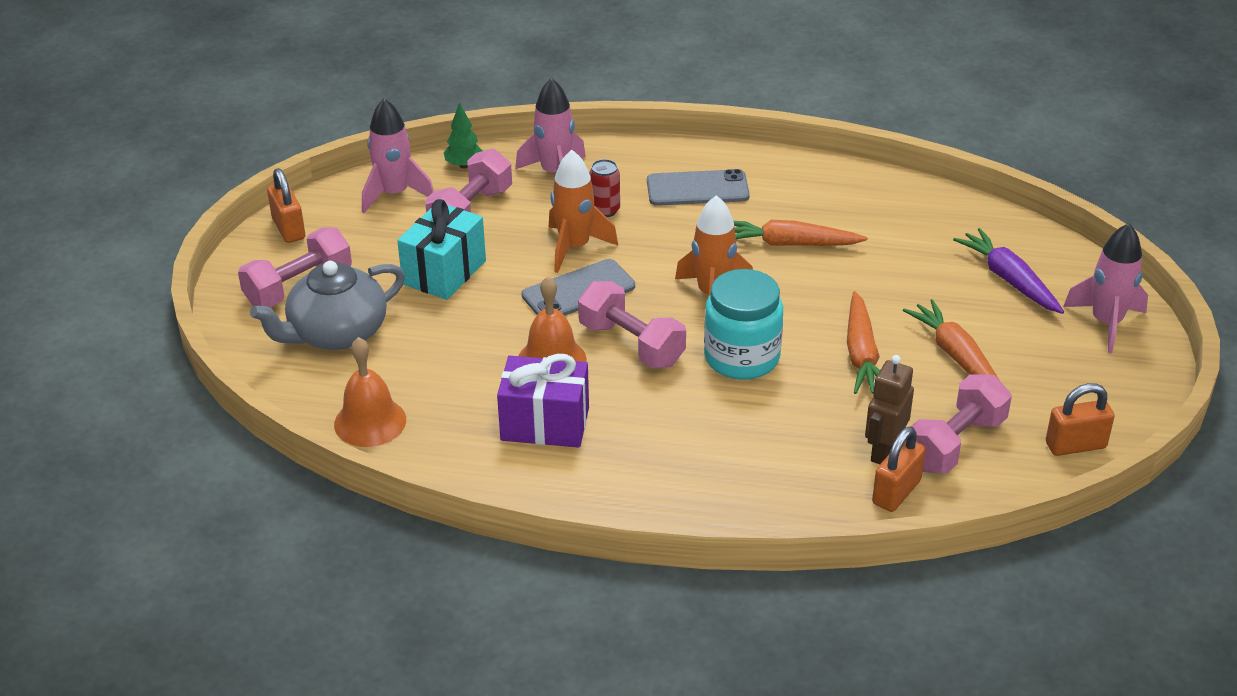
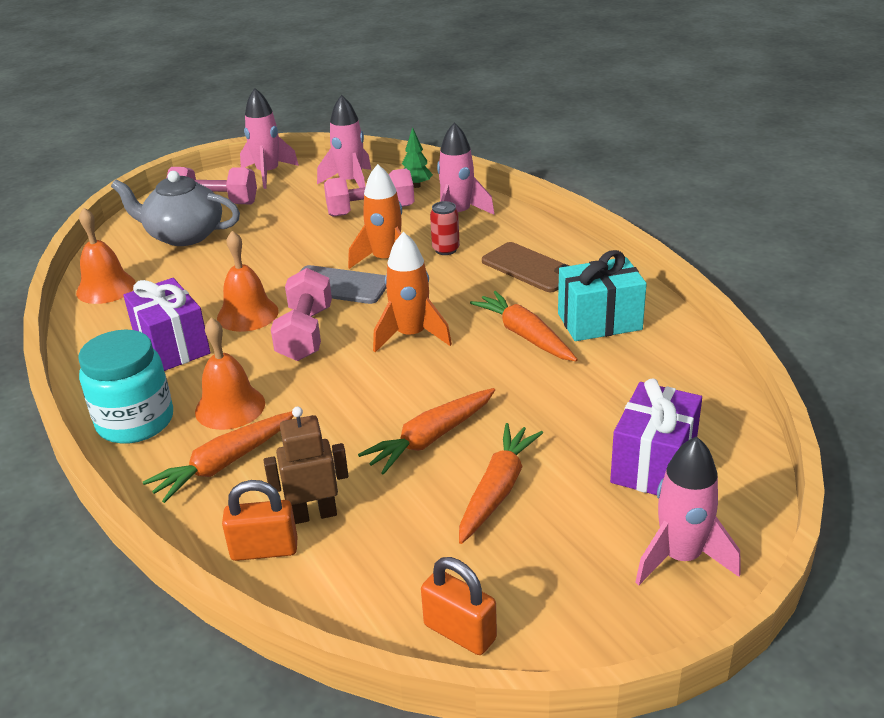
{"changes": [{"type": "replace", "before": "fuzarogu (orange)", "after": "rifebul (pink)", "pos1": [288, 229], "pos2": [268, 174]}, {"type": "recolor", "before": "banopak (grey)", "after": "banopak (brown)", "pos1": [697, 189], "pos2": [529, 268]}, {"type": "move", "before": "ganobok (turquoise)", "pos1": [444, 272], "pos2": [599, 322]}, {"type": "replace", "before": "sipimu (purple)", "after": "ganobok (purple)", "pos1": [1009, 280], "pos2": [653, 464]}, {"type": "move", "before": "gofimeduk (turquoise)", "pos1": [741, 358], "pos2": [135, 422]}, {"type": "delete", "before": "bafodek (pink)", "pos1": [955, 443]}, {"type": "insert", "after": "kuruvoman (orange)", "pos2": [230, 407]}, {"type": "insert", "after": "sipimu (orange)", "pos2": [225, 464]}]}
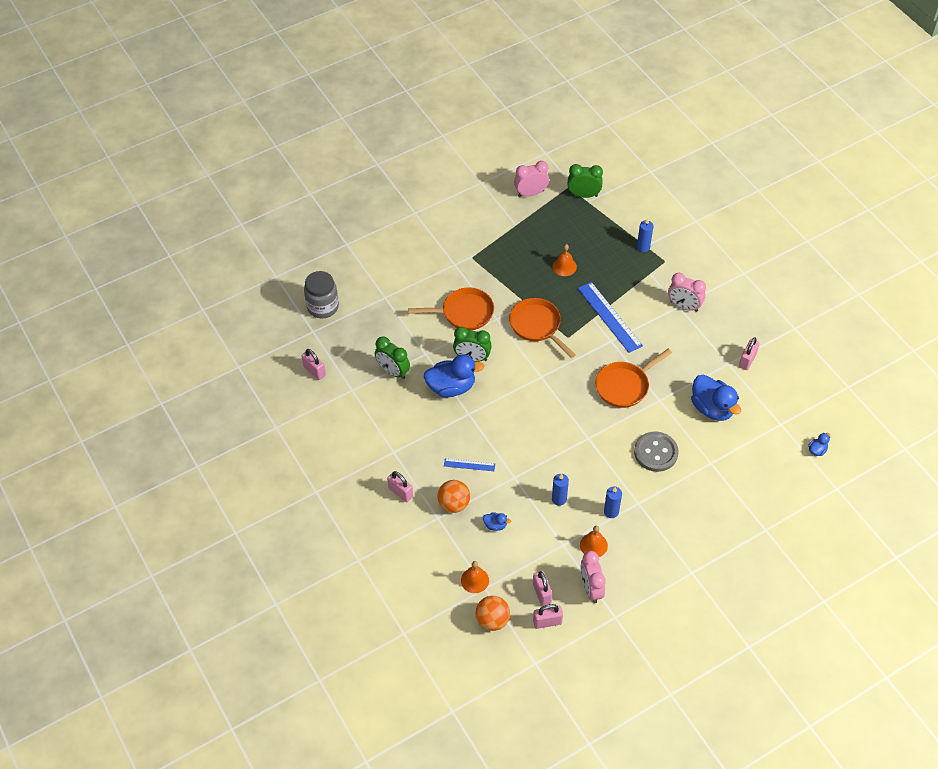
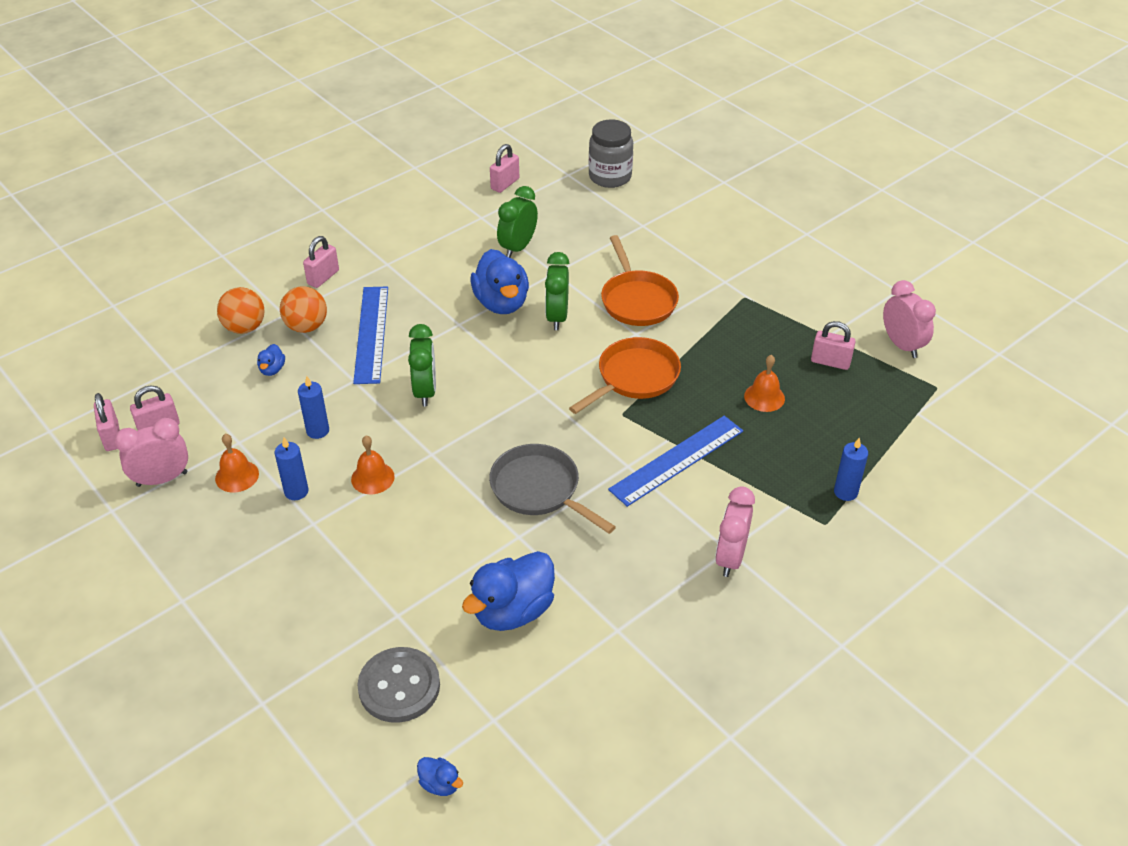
{"changes": [{"type": "move", "before": "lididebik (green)", "pos1": [583, 195], "pos2": [425, 391]}, {"type": "move", "before": "fuzarogu (pink)", "pos1": [747, 360], "pos2": [830, 362]}, {"type": "recolor", "before": "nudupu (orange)", "after": "nudupu (grey)", "pos1": [624, 386], "pos2": [539, 489]}, {"type": "move", "before": "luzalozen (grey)", "pos1": [656, 452], "pos2": [399, 686]}, {"type": "resize", "before": "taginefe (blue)", "pos1": [469, 465], "pos2": [371, 334], "scale": 1.96}, {"type": "move", "before": "kuruvoman (orange)", "pos1": [475, 580], "pos2": [372, 478]}, {"type": "move", "before": "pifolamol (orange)", "pos1": [492, 620], "pos2": [244, 327]}]}
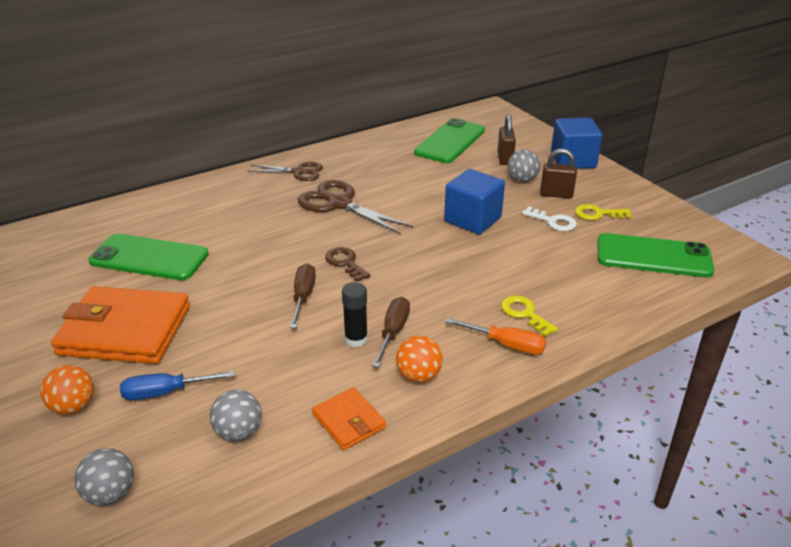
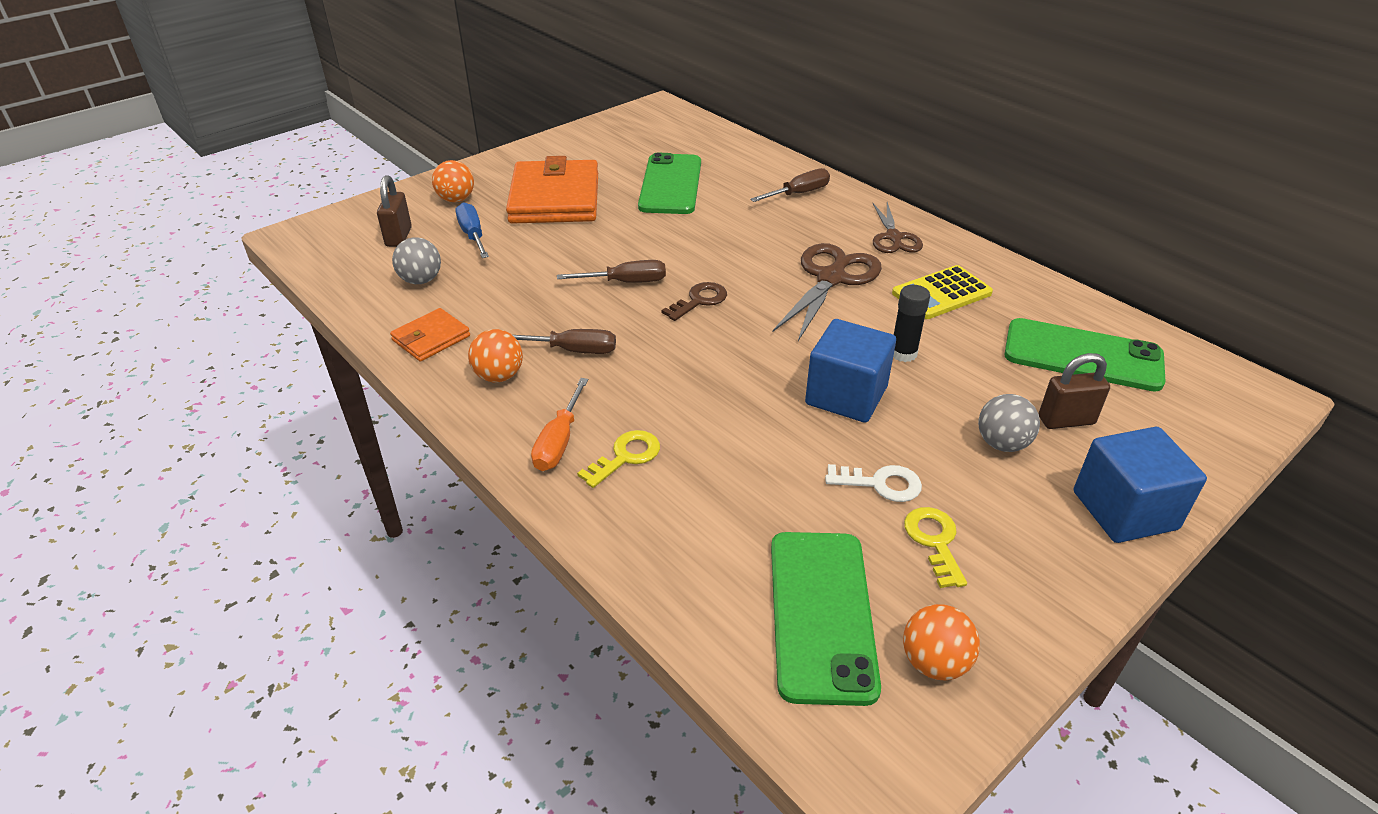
{"changes": [{"type": "move", "before": "fuzarogu (brown)", "pos1": [556, 194], "pos2": [399, 237]}, {"type": "rotate", "before": "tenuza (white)", "pos1": [553, 221], "pos2": [881, 484], "turn": -105}, {"type": "move", "before": "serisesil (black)", "pos1": [356, 339], "pos2": [903, 353]}, {"type": "delete", "before": "pifolamol (grey)", "pos1": [110, 494]}, {"type": "insert", "after": "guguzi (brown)", "pos2": [798, 194]}, {"type": "insert", "after": "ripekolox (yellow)", "pos2": [941, 293]}, {"type": "insert", "after": "pifolamol (orange)", "pos2": [934, 662]}]}
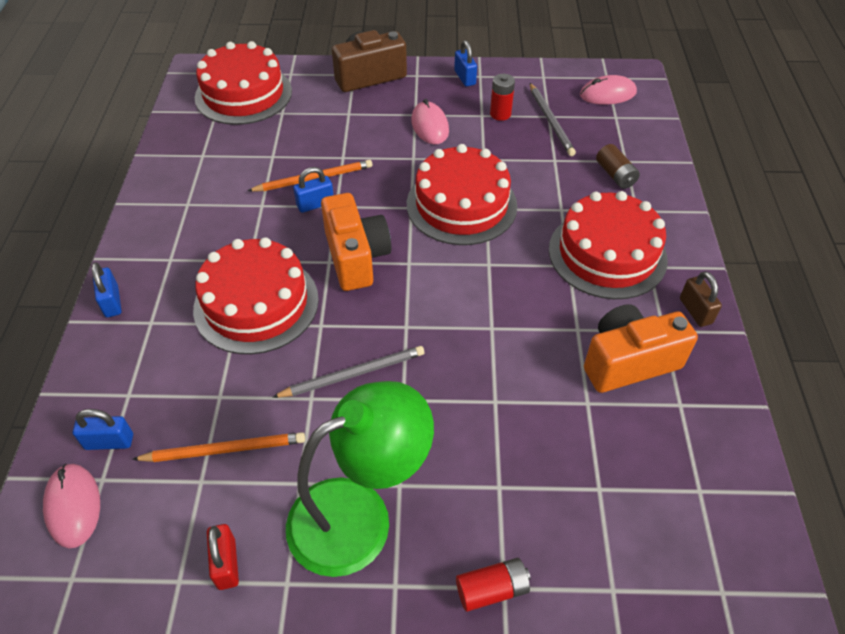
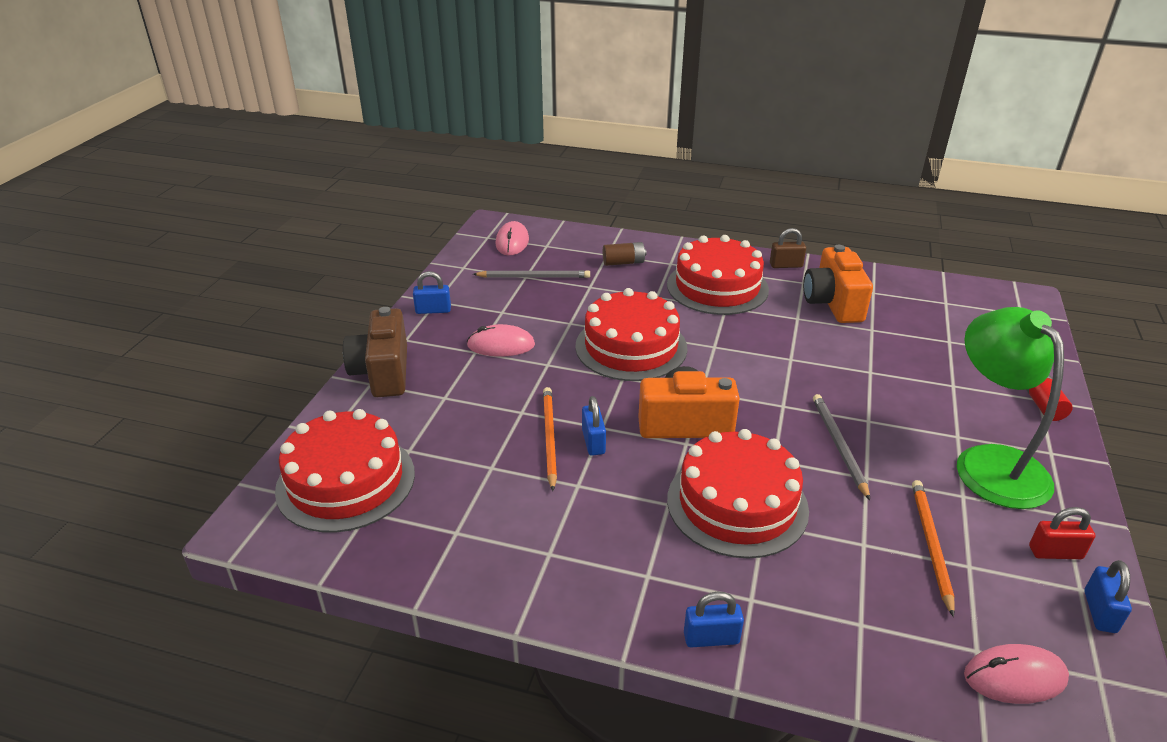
{"changes": [{"type": "delete", "before": "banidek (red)", "pos1": [500, 114]}, {"type": "move", "before": "fuzarogu (blue)", "pos1": [109, 442], "pos2": [1099, 612]}]}
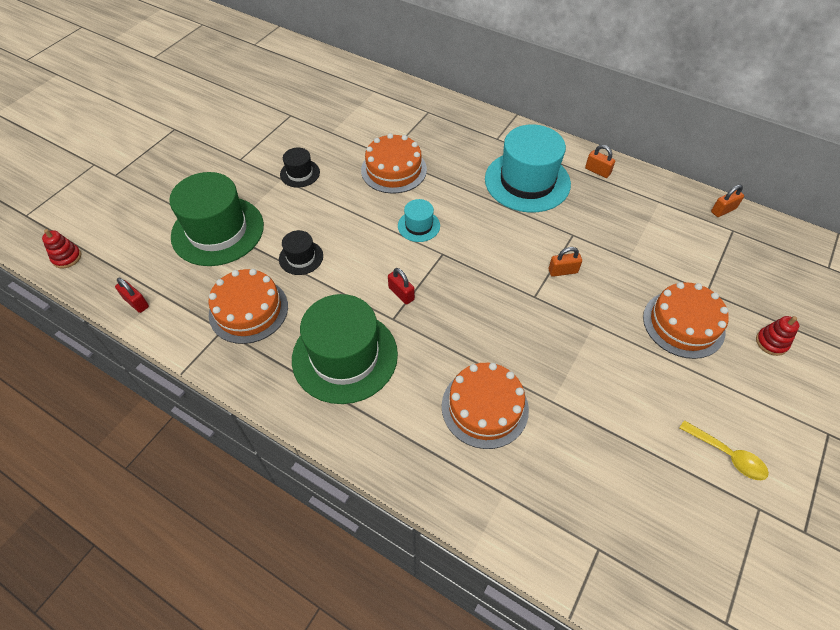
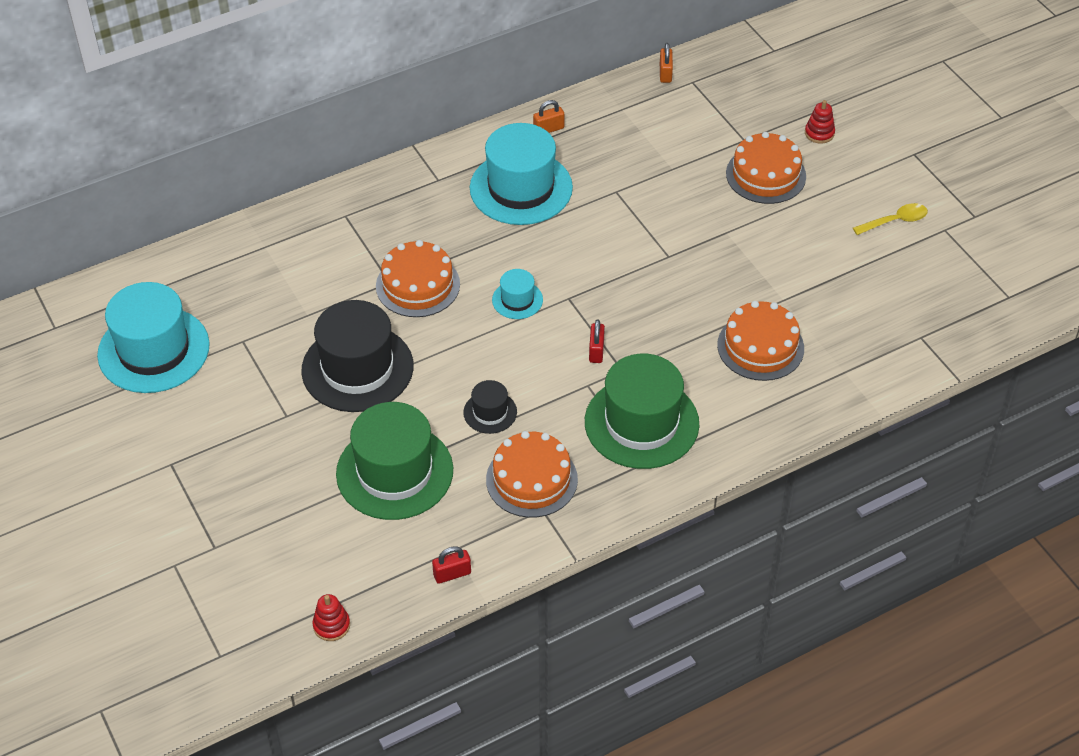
{"changes": [{"type": "resize", "before": "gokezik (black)", "pos1": [300, 173], "pos2": [357, 368], "scale": 2.13}, {"type": "delete", "before": "fuzarogu (orange)", "pos1": [563, 271]}, {"type": "rotate", "before": "fuzarogu (red)", "pos1": [401, 294], "pos2": [596, 351], "turn": -75}, {"type": "insert", "after": "gokezik (turquoise)", "pos2": [153, 350]}]}
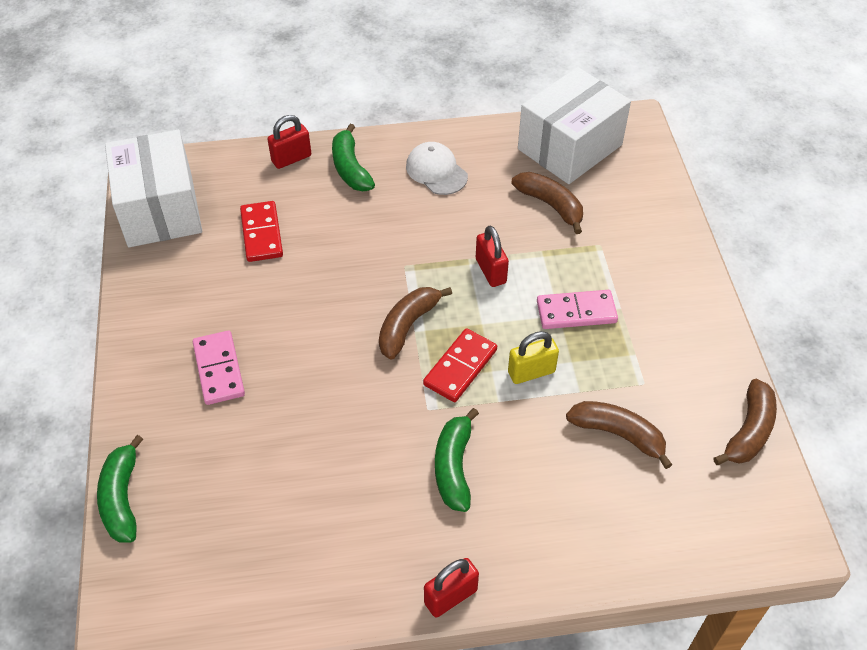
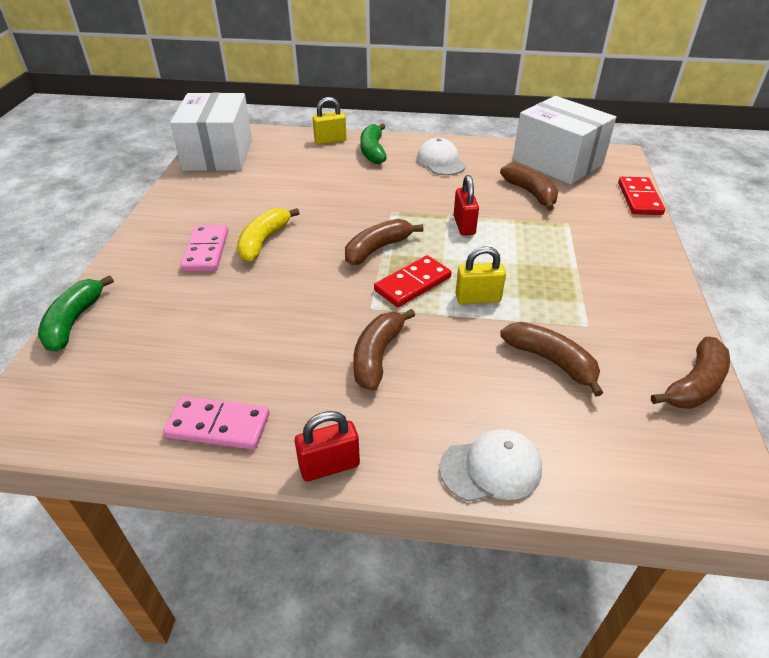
{"changes": [{"type": "rotate", "before": "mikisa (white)", "pos1": [570, 147], "pos2": [557, 162], "turn": 75}, {"type": "recolor", "before": "fuzarogu (red)", "after": "fuzarogu (yellow)", "pos1": [291, 158], "pos2": [330, 141]}, {"type": "move", "before": "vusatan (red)", "pos1": [262, 234], "pos2": [639, 198]}, {"type": "move", "before": "vusatan (pink)", "pos1": [576, 312], "pos2": [218, 425]}, {"type": "recolor", "before": "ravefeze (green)", "after": "ravefeze (brown)", "pos1": [454, 467], "pos2": [377, 356]}, {"type": "insert", "after": "ravefeze (yellow)", "pos2": [264, 241]}, {"type": "insert", "after": "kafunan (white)", "pos2": [491, 468]}]}
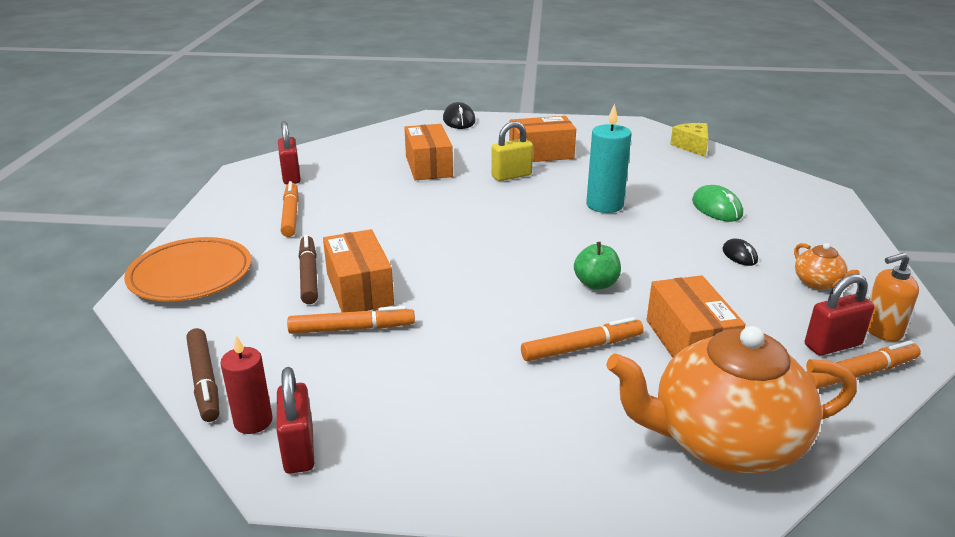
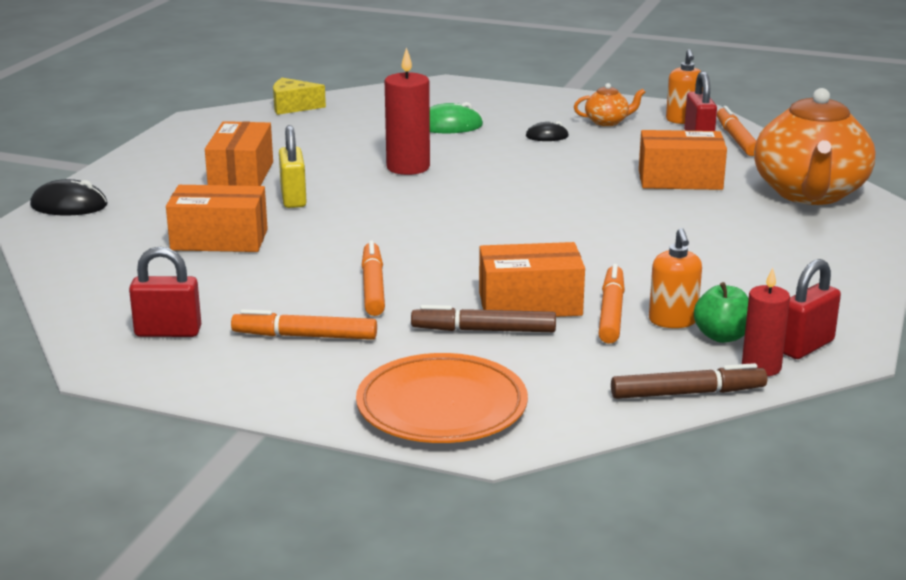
{"changes": [{"type": "recolor", "before": "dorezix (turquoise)", "after": "dorezix (red)", "pos1": [604, 205], "pos2": [408, 167]}, {"type": "move", "before": "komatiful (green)", "pos1": [596, 284], "pos2": [722, 336]}, {"type": "move", "before": "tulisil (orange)", "pos1": [581, 347], "pos2": [373, 287]}, {"type": "rotate", "before": "fuzarogu (red)", "pos1": [299, 450], "pos2": [805, 346], "turn": -45}, {"type": "insert", "after": "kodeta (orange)", "pos2": [673, 321]}]}
